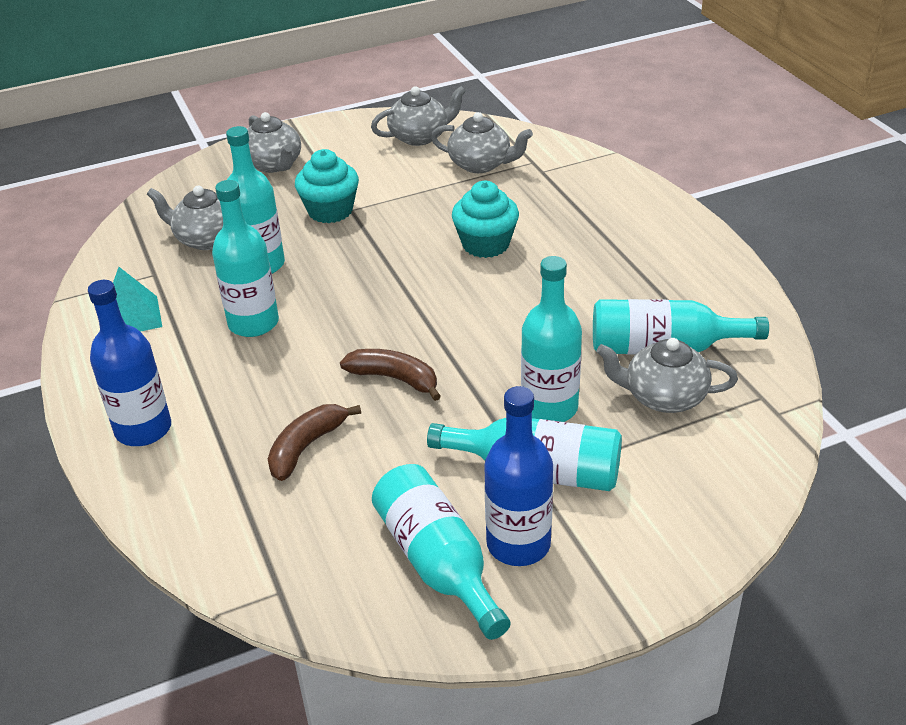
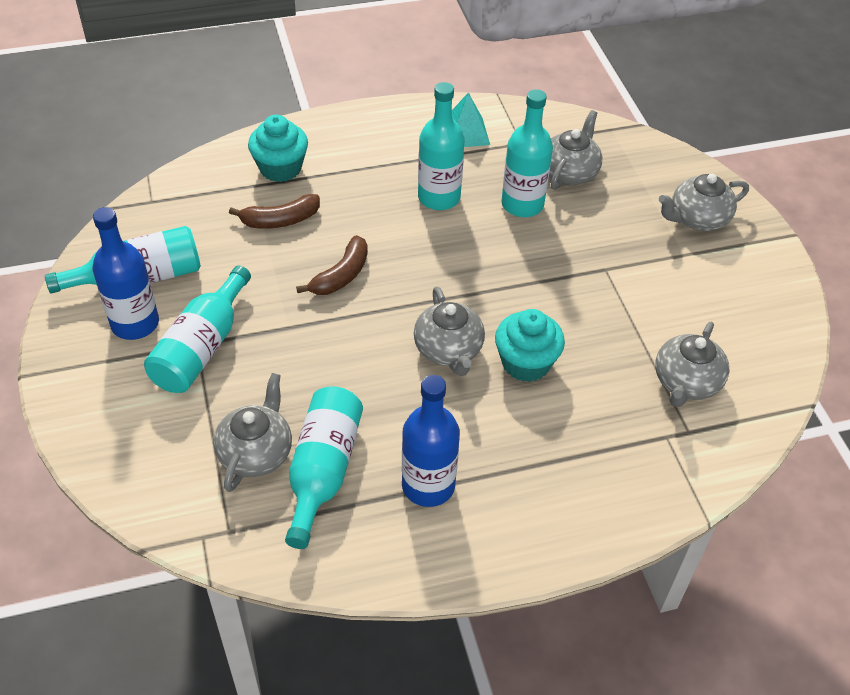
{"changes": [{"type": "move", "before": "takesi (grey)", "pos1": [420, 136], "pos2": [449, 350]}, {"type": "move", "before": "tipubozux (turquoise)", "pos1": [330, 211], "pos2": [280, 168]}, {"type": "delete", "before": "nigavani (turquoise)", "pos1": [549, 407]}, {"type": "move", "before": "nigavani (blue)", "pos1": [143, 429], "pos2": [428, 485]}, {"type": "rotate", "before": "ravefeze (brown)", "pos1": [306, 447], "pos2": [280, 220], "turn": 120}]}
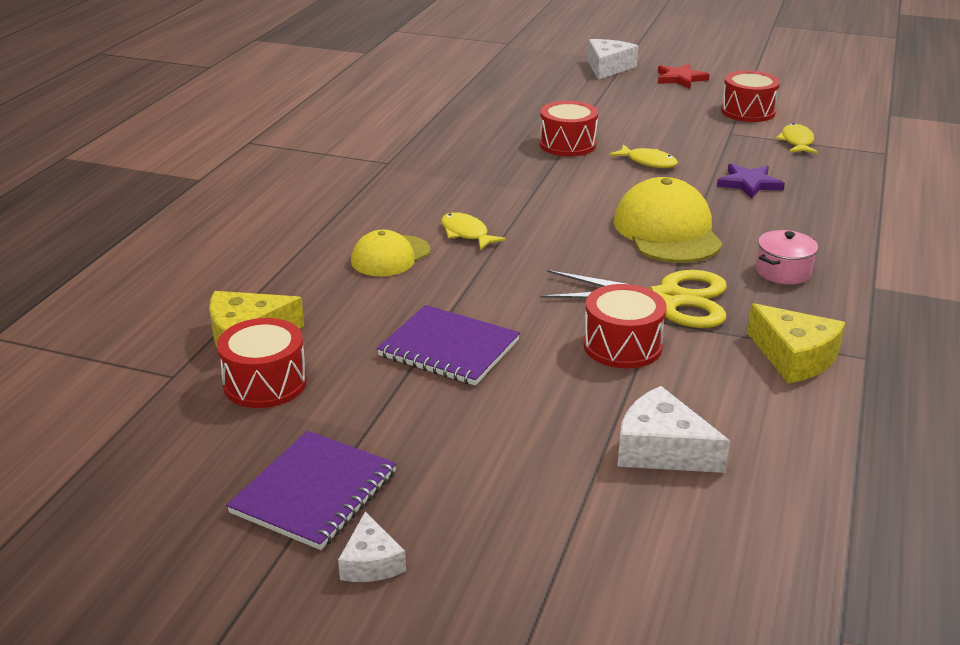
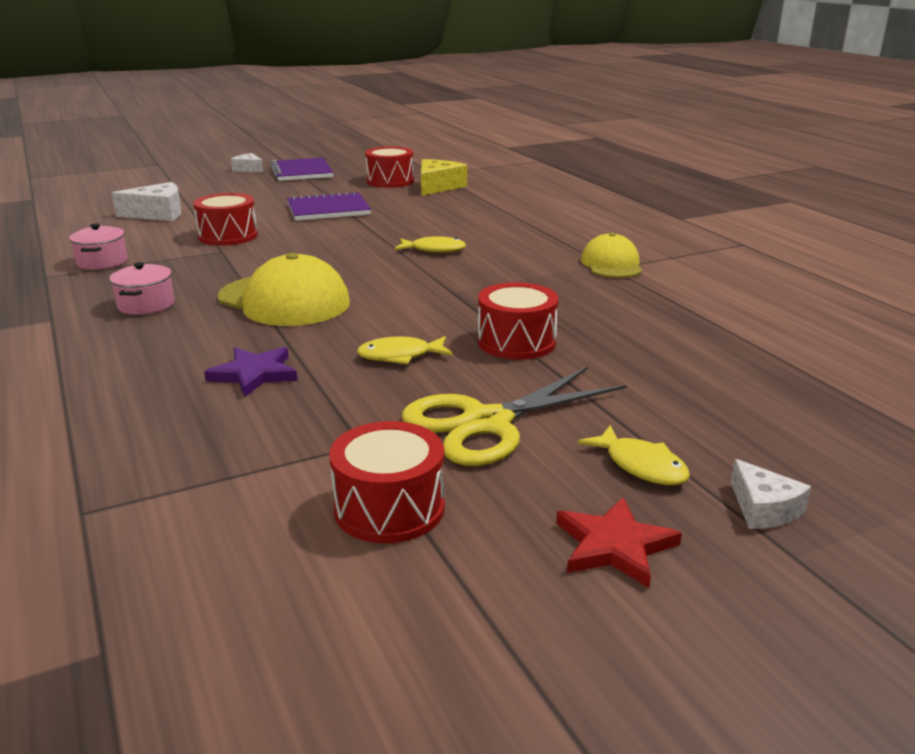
{"changes": [{"type": "resize", "before": "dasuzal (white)", "pos1": [608, 68], "pos2": [763, 509], "scale": 0.61}, {"type": "move", "before": "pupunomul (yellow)", "pos1": [797, 142], "pos2": [641, 466]}, {"type": "move", "before": "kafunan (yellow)", "pos1": [390, 256], "pos2": [611, 264]}, {"type": "move", "before": "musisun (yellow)", "pos1": [668, 299], "pos2": [487, 423]}, {"type": "replace", "before": "dasuzal (yellow)", "after": "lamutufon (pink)", "pos1": [794, 357], "pos2": [102, 262]}]}
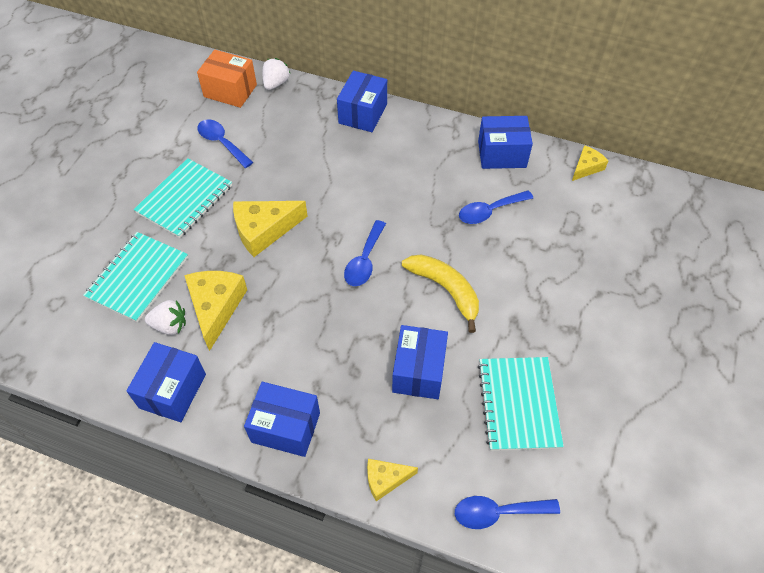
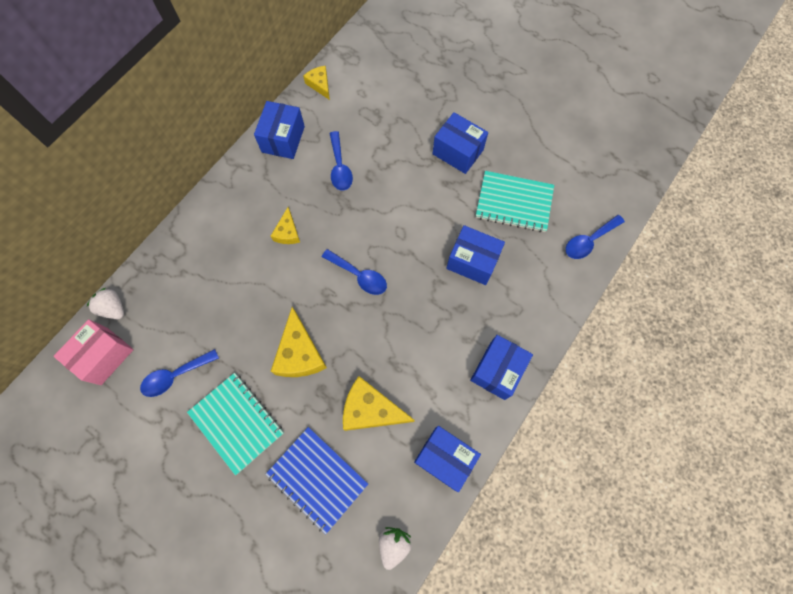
{"changes": [{"type": "recolor", "before": "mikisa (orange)", "after": "mikisa (pink)", "pos1": [230, 91], "pos2": [104, 356]}, {"type": "move", "before": "mikisa (blue)", "pos1": [363, 113], "pos2": [457, 152]}, {"type": "recolor", "before": "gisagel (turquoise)", "after": "gisagel (blue)", "pos1": [138, 277], "pos2": [317, 479]}, {"type": "delete", "before": "ravefeze (yellow)", "pos1": [445, 290]}, {"type": "move", "before": "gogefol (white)", "pos1": [170, 325], "pos2": [393, 544]}, {"type": "move", "before": "dasuzal (yellow)", "pos1": [385, 479], "pos2": [287, 232]}, {"type": "rotate", "before": "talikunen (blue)", "pos1": [497, 512], "pos2": [589, 241], "turn": 45}]}
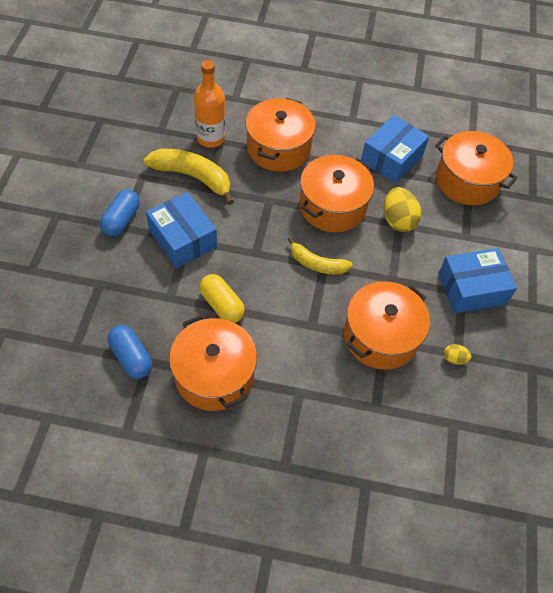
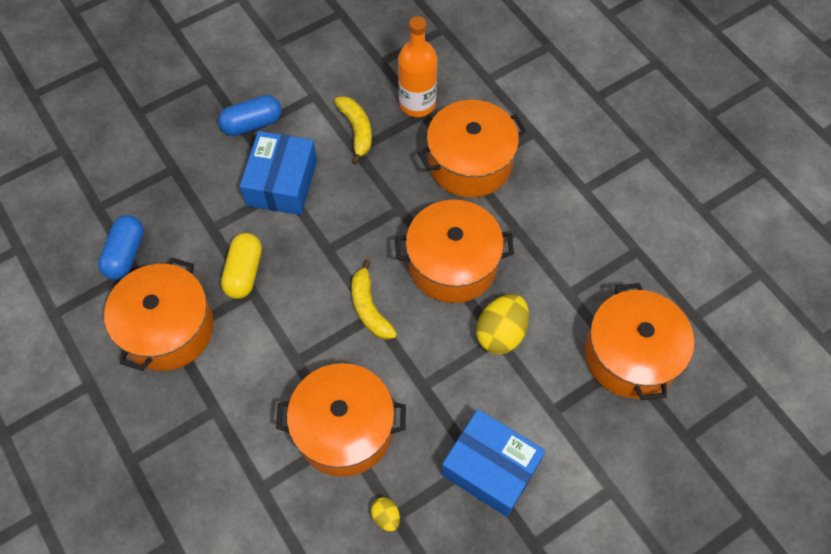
{"changes": [{"type": "delete", "before": "mikisa (blue)", "pos1": [392, 158]}, {"type": "resize", "before": "ravefeze (yellow)", "pos1": [193, 177], "pos2": [357, 130], "scale": 0.64}]}
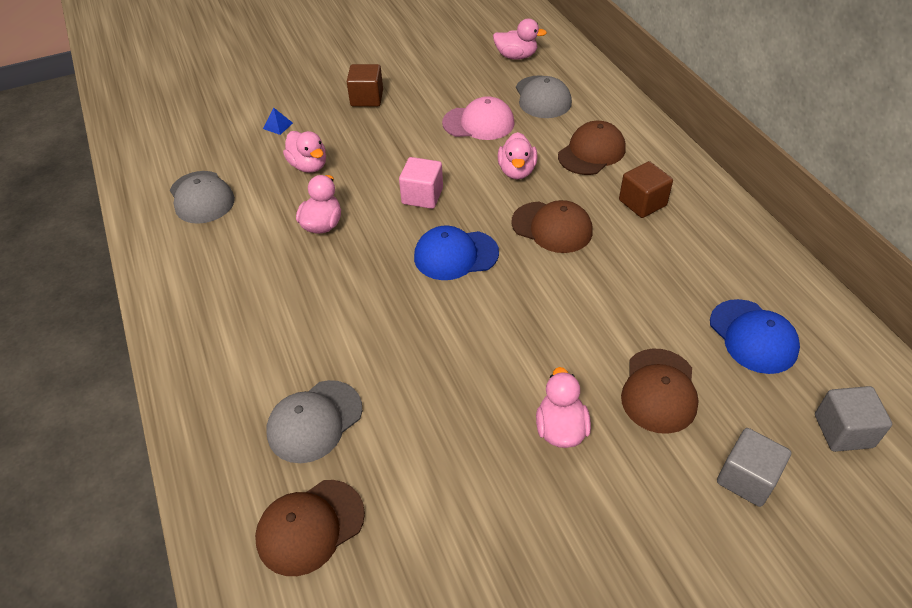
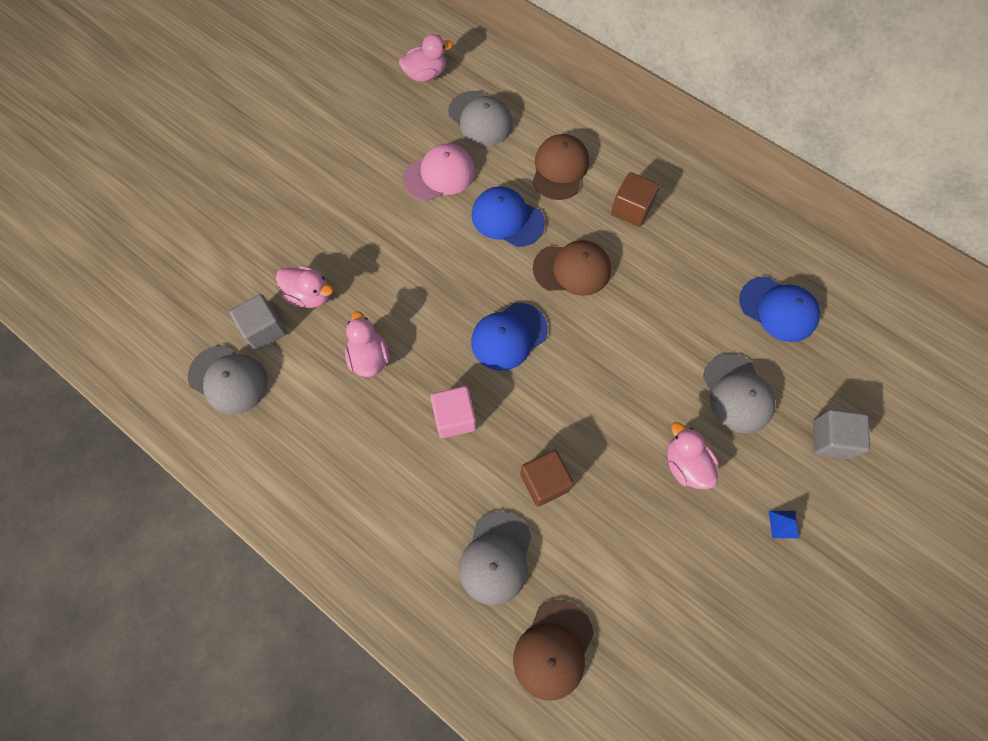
{"changes": [{"type": "move", "before": "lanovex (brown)", "pos1": [367, 98], "pos2": [544, 482]}, {"type": "move", "before": "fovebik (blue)", "pos1": [278, 126], "pos2": [783, 524]}, {"type": "replace", "before": "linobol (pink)", "after": "kafunan (blue)", "pos1": [517, 171], "pos2": [507, 218]}, {"type": "move", "before": "lanovex (pink)", "pos1": [422, 196], "pos2": [454, 417]}, {"type": "recolor", "before": "kafunan (brown)", "after": "kafunan (grey)", "pos1": [659, 391], "pos2": [737, 393]}, {"type": "move", "before": "lanovex (grey)", "pos1": [843, 431], "pos2": [264, 330]}]}
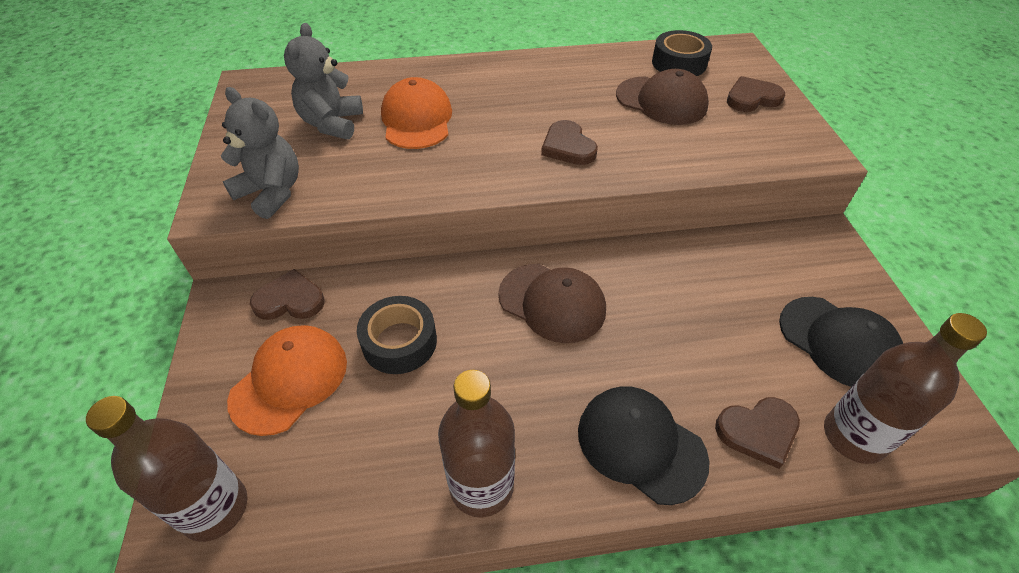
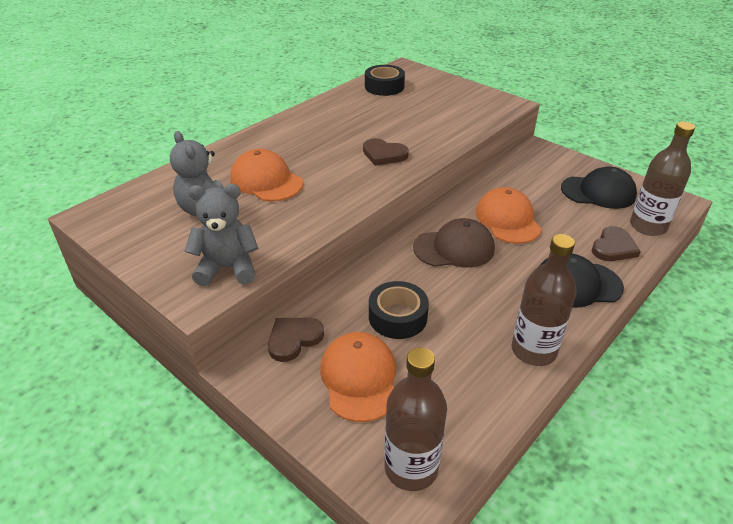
{"changes": [{"type": "delete", "before": "kafunan (brown)", "pos1": [661, 101]}, {"type": "delete", "before": "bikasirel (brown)", "pos1": [752, 98]}, {"type": "insert", "after": "kafunan (orange)", "pos2": [507, 220]}]}
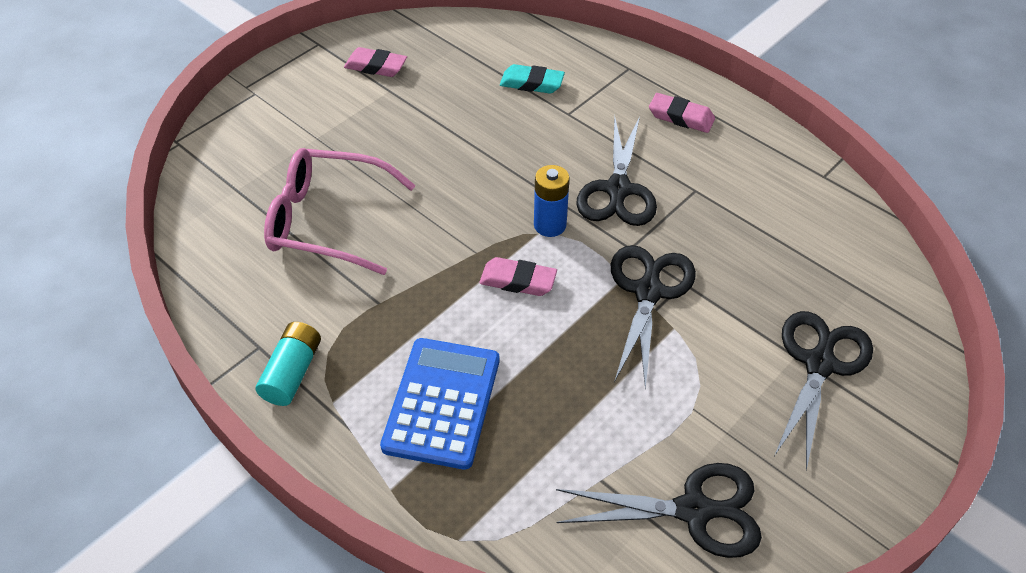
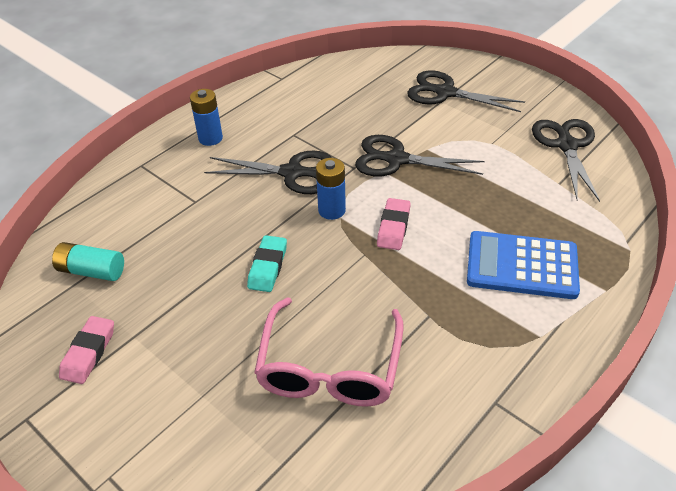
{"changes": [{"type": "move", "before": "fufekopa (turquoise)", "pos1": [532, 83], "pos2": [268, 267]}, {"type": "replace", "before": "fufekopa (pink)", "after": "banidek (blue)", "pos1": [681, 117], "pos2": [210, 138]}, {"type": "move", "before": "banidek (turquoise)", "pos1": [292, 372], "pos2": [92, 271]}]}
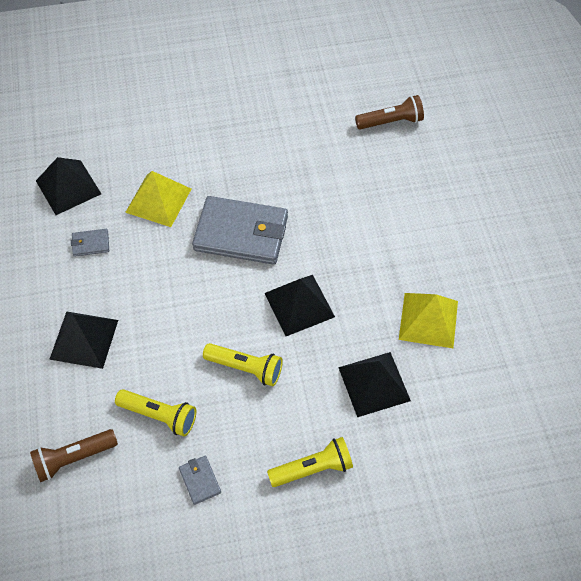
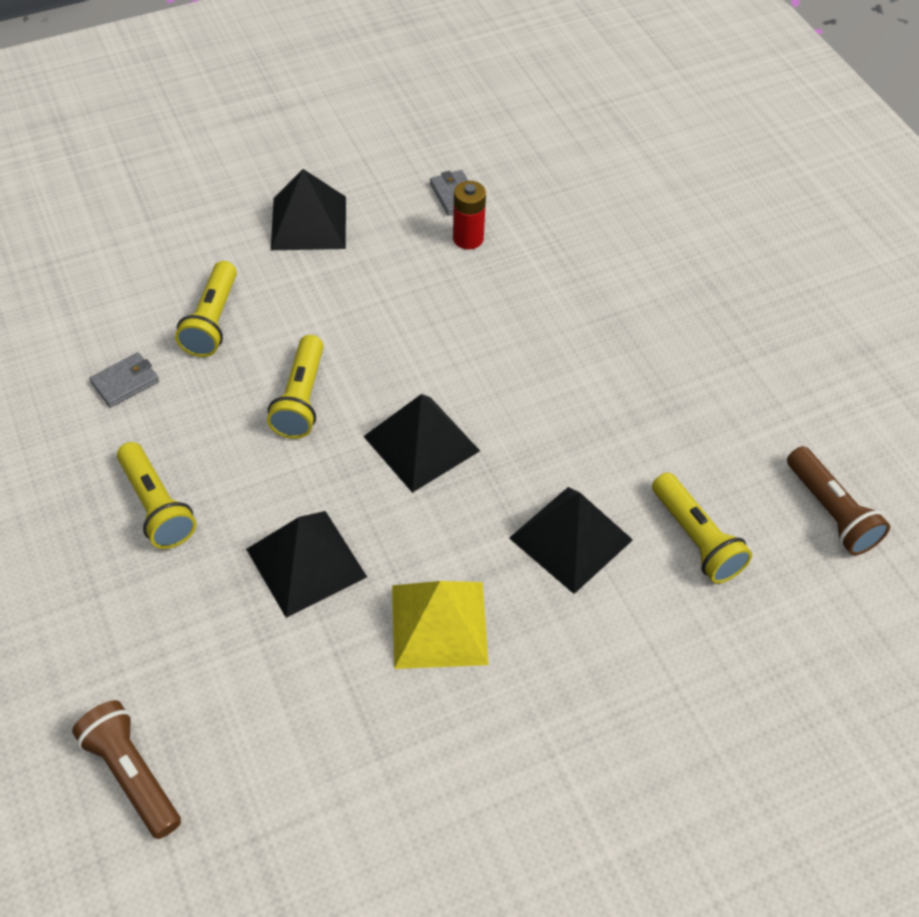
{"changes": [{"type": "move", "before": "fovebik (black)", "pos1": [68, 187], "pos2": [571, 538]}, {"type": "delete", "before": "fovebik (yellow)", "pos1": [158, 200]}, {"type": "delete", "before": "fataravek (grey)", "pos1": [241, 233]}, {"type": "move", "before": "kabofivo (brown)", "pos1": [74, 458], "pos2": [132, 774]}, {"type": "insert", "after": "banidek (red)", "pos2": [468, 238]}, {"type": "insert", "after": "kabofivo (yellow)", "pos2": [696, 539]}]}
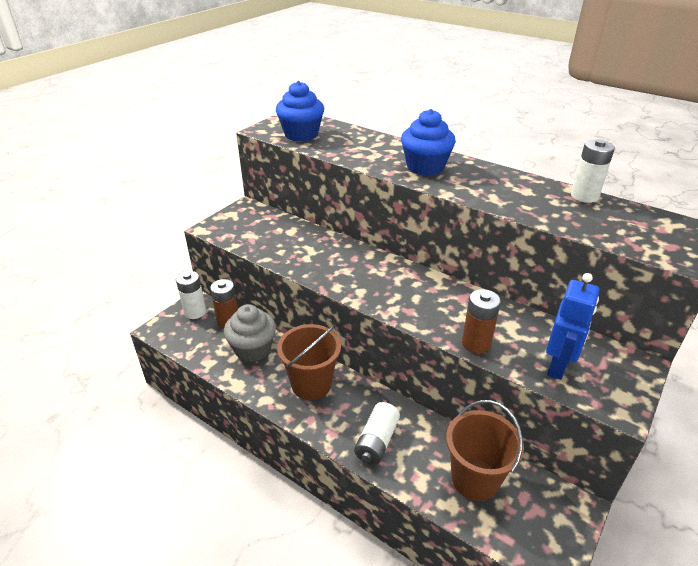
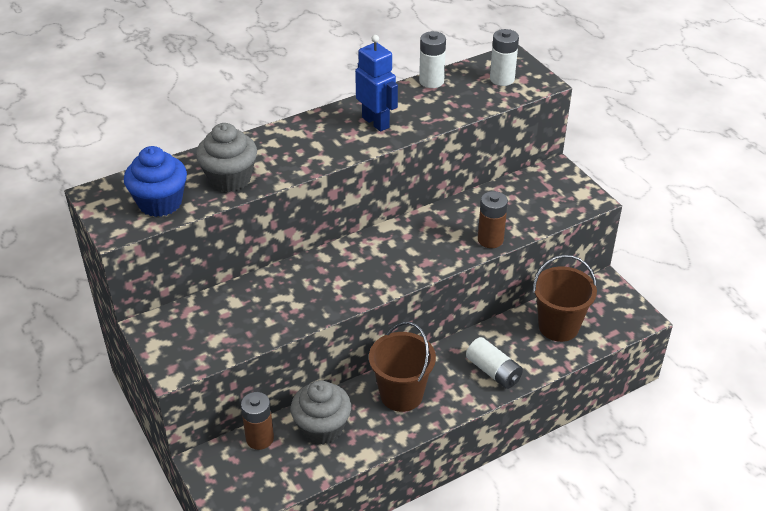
{"changes": [{"type": "delete", "before": "tipubozux (blue)", "pos1": [425, 167]}, {"type": "move", "before": "banidek (white)", "pos1": [195, 312], "pos2": [502, 79]}, {"type": "move", "before": "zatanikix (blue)", "pos1": [558, 366], "pos2": [376, 122]}, {"type": "insert", "after": "tipubozux (grey)", "pos2": [230, 179]}]}
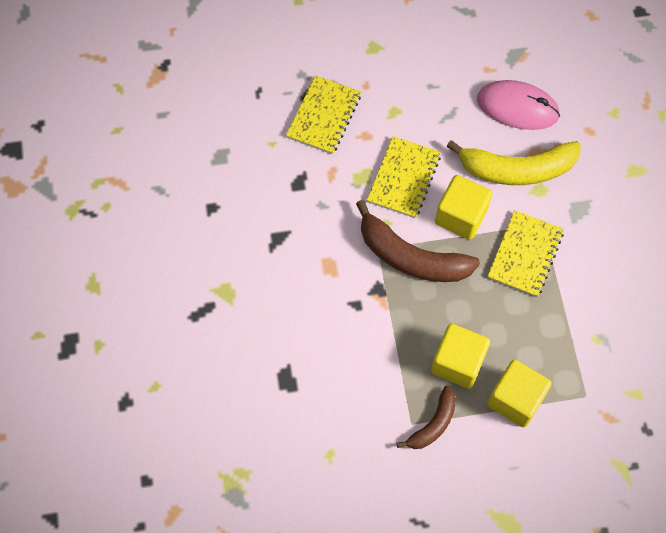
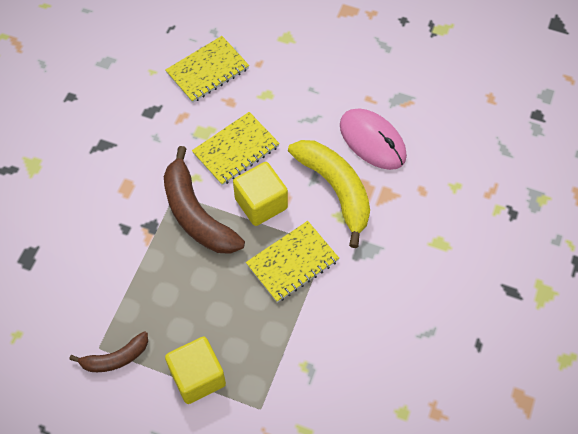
{"changes": [{"type": "rotate", "before": "ravefeze (yellow)", "pos1": [516, 169], "pos2": [335, 190], "turn": -150}, {"type": "delete", "before": "lanovex (yellow)", "pos1": [457, 362]}]}
